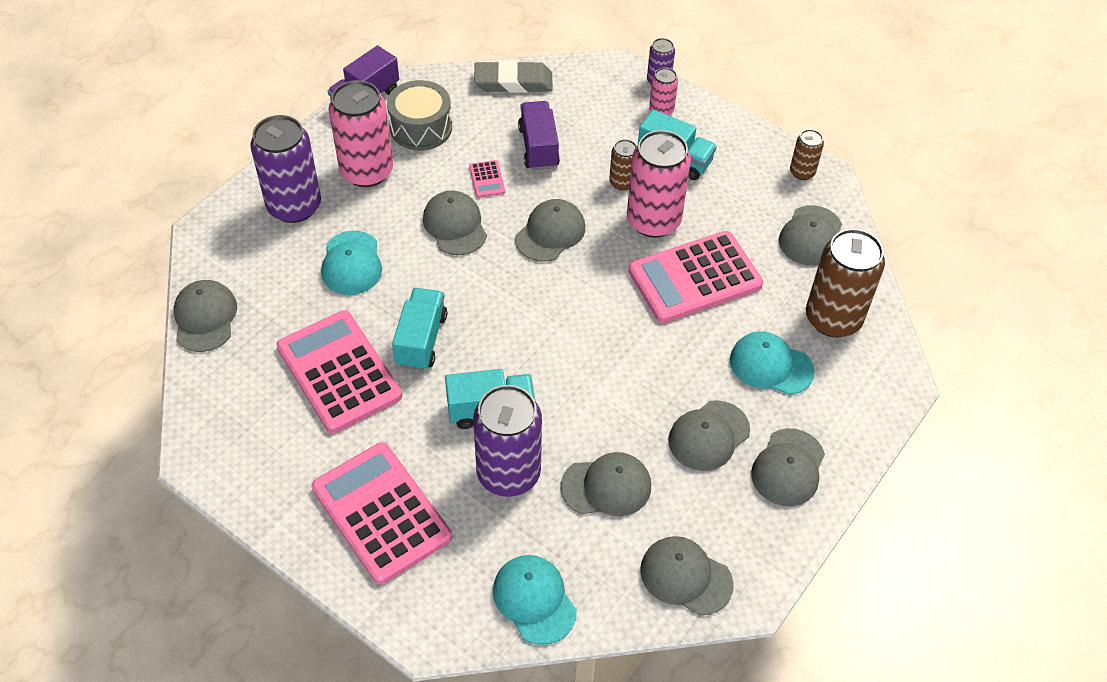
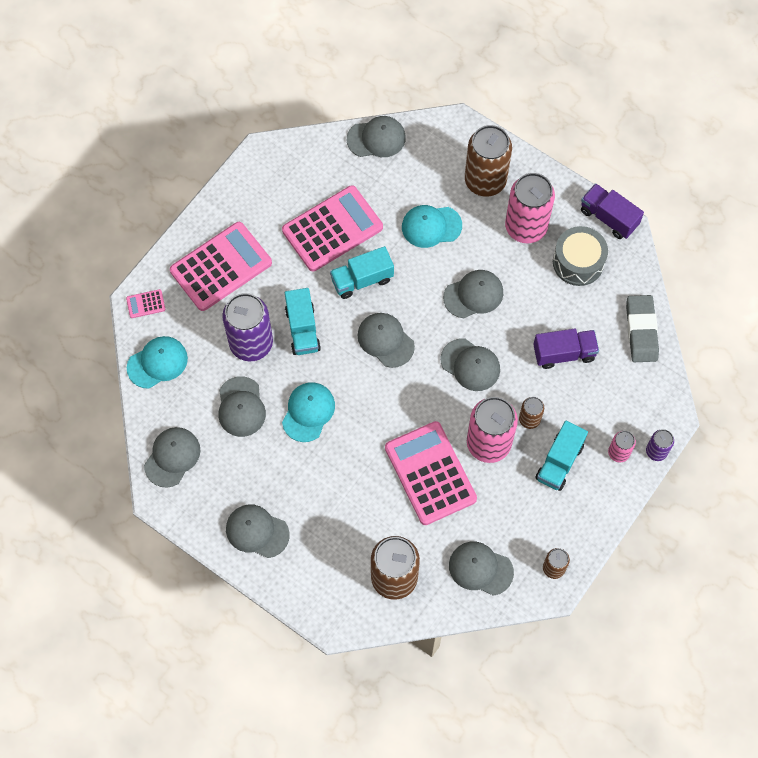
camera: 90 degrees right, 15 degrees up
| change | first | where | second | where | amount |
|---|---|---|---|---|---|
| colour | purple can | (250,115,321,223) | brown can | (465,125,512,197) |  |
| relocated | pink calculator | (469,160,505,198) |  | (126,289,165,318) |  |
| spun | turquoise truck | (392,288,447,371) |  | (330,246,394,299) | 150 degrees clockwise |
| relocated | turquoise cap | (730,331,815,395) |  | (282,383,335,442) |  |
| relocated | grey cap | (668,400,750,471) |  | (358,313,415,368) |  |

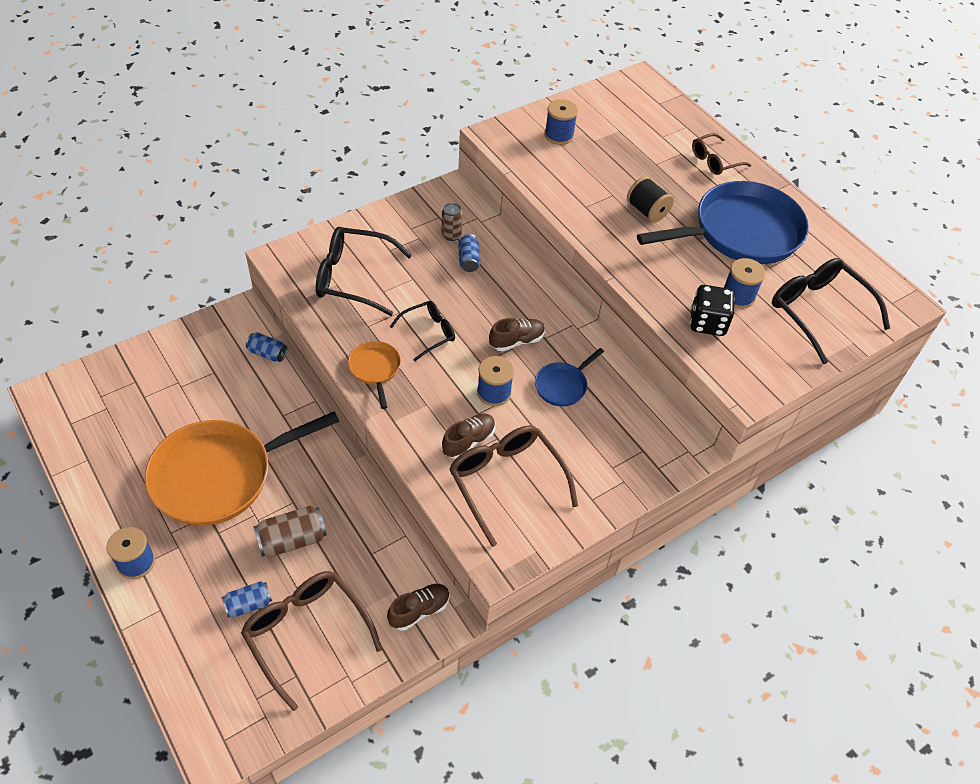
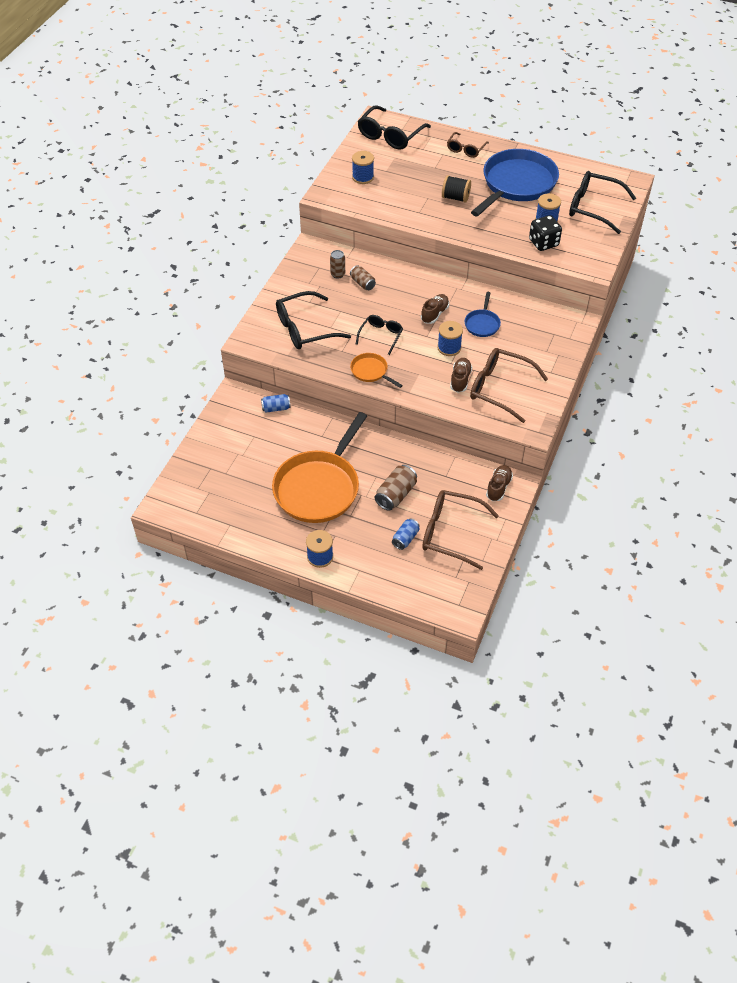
camera: 30 degrees left, 0 degrees up
| change | first | where | second | where | amount |
|---|---|---|---|---|---|
| colour | blue can | (458,234,480,272) | brown can | (350,265,376,290) |  |
| appeared |  |  | black glasses | (358,105,431,150) |  |

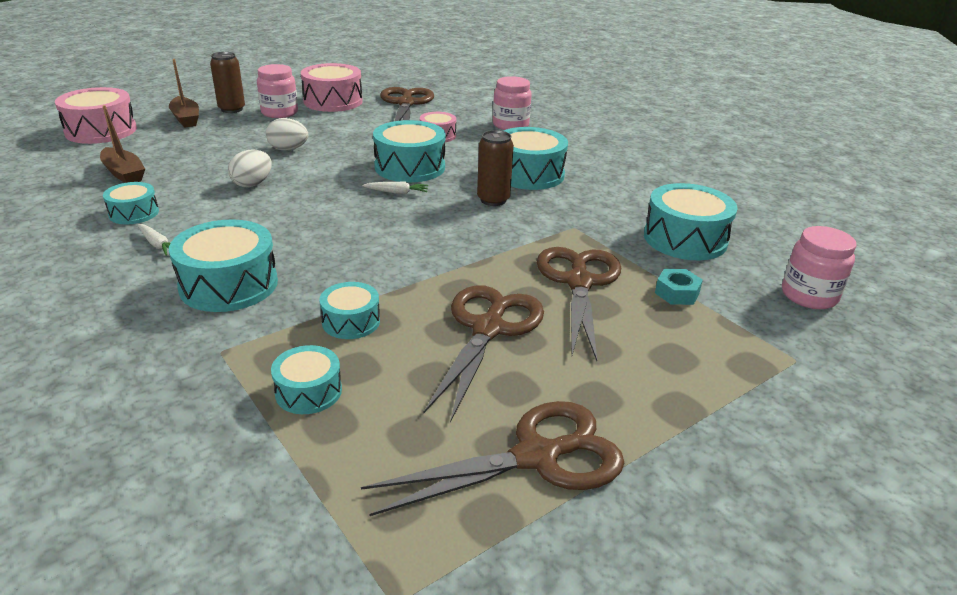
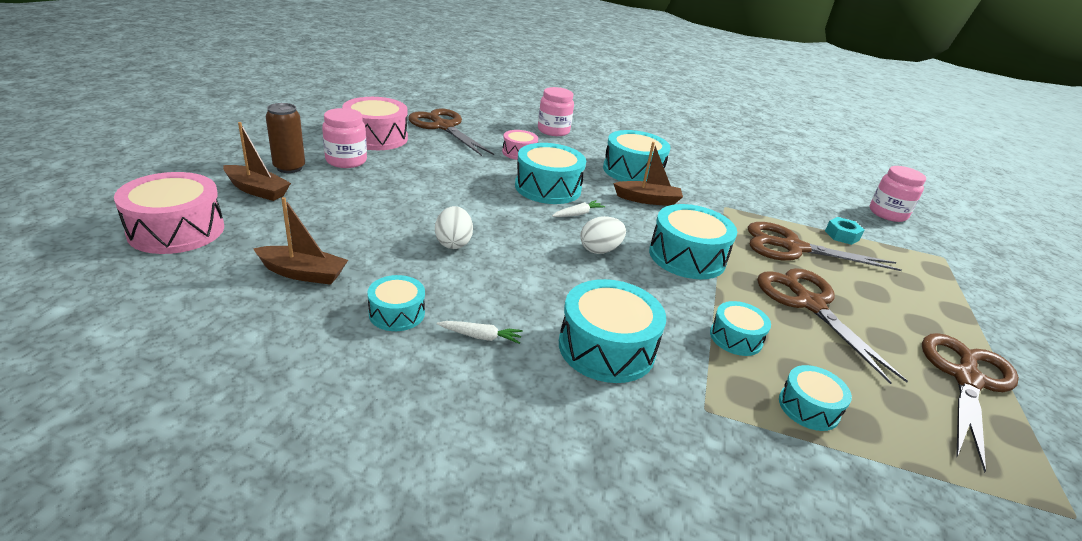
camera: 40 degrees left, 0 degrees up
| change | first | where | second | where | amount |
|---|---|---|---|---|---|
| relocated | white egg | (266,118,308,150) |  | (580,216,626,254) |  |
| exchanged | brown can | (477,130,514,206) | brown boat | (613,142,683,206) |  |
| relocated | turquoise drum | (644,183,738,260) |  | (649,204,737,279) |  |
| spun | brown scissors | (537,247,621,361) |  | (748,222,902,271) | 45 degrees counterclockwise |

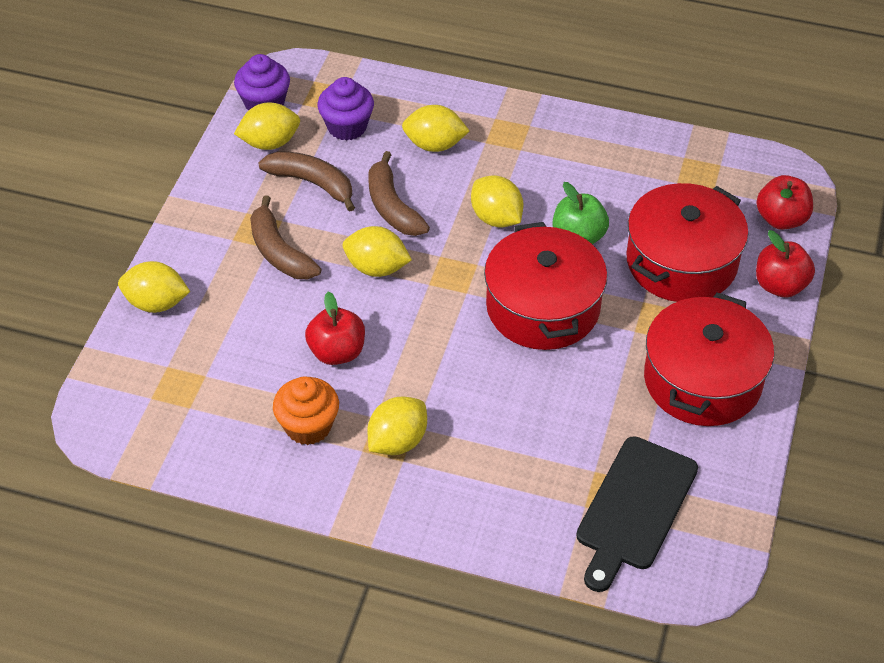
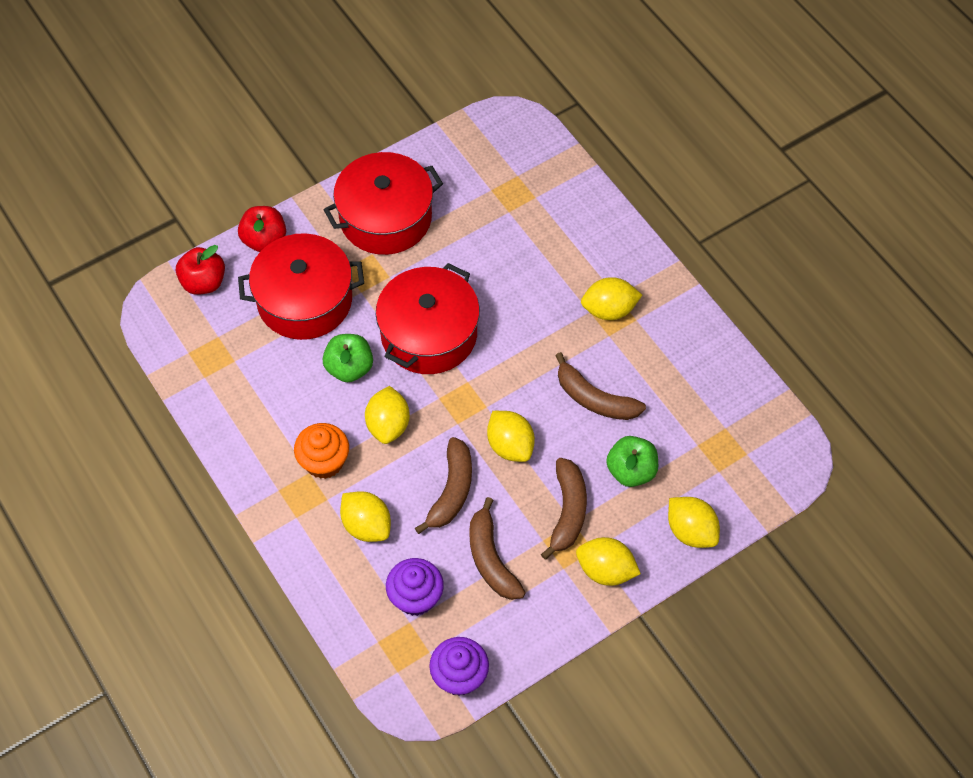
camera: 140 degrees left, 10 degrees up
| change | first | where | second | where | amount |
|---|---|---|---|---|---|
| relocated | yellow lemon | (234,103,300,150) |  | (576,537,641,586) |  |
| exchanged | red apple | (305,292,365,365) | brown banana | (555,352,646,420) |  |
| relocated | orange cupcake | (273,377,339,445) |  | (294,423,349,479) |  |
| missing | black cutting board | (576,436,698,592) |  |  |  |
| appeared |  |  | green apple | (606,436,658,487) |  |

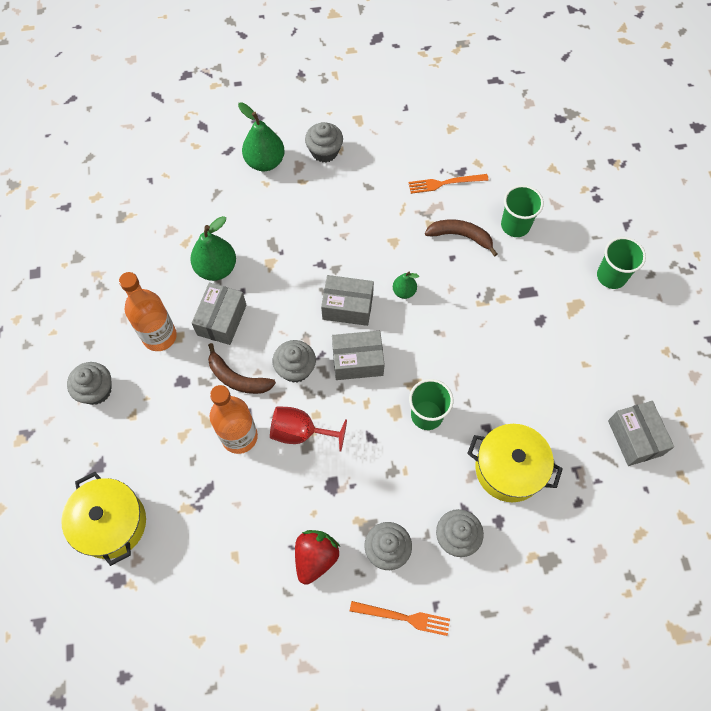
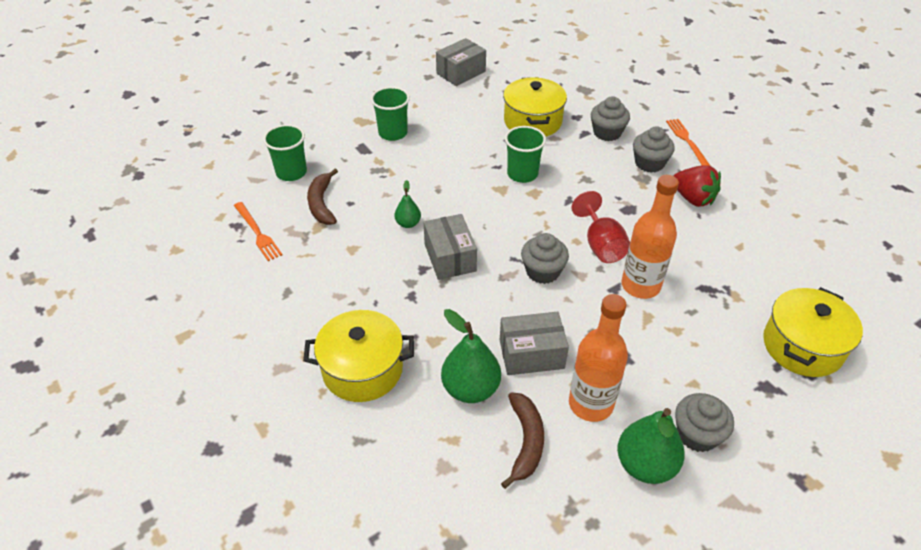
camera: 115 degrees left, 20 degrees down
| change | first | where | second | where | amount |
|---|---|---|---|---|---|
| relocated | green pear | (238,102,285,171) |  | (617,408,685,484) |  |
| missing | grey cupcake | (305,122,343,163) |  |  |  |
| relocated | green cup | (597,237,646,289) |  | (371,87,410,141) |  |
| missing | grey box | (332,331,385,380) |  |  |  |
| relocated | brown banana | (208,343,276,394) |  | (501,392,544,489) |  |
| spun | red strawberry | (295,530,340,585) |  | (673,165,721,207) | 135 degrees counterclockwise |
| appeared |  |  | yellow pot | (303,310,414,402) |  |

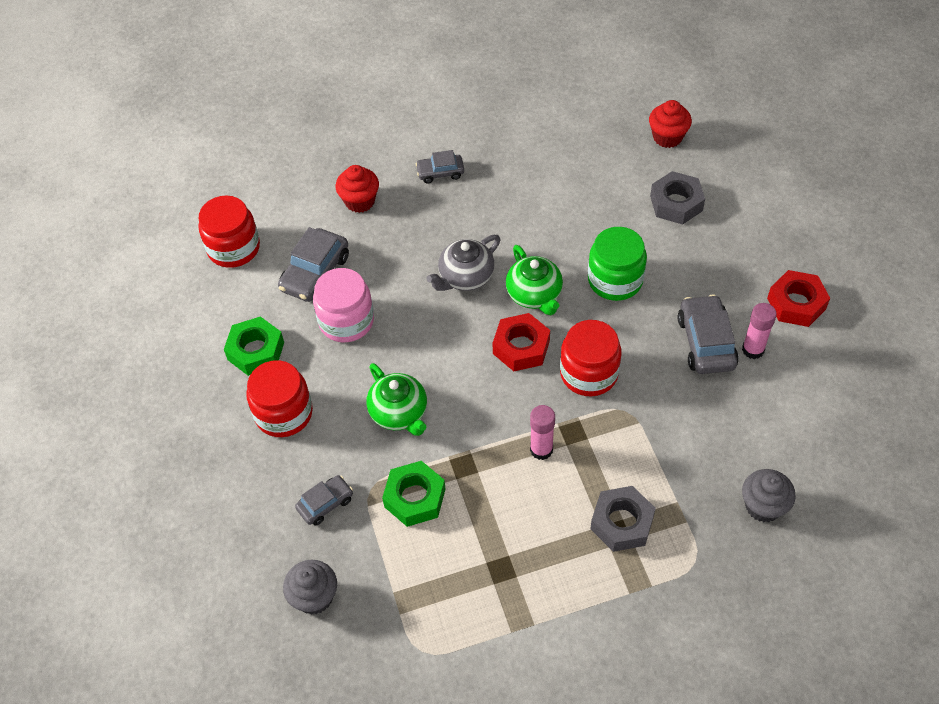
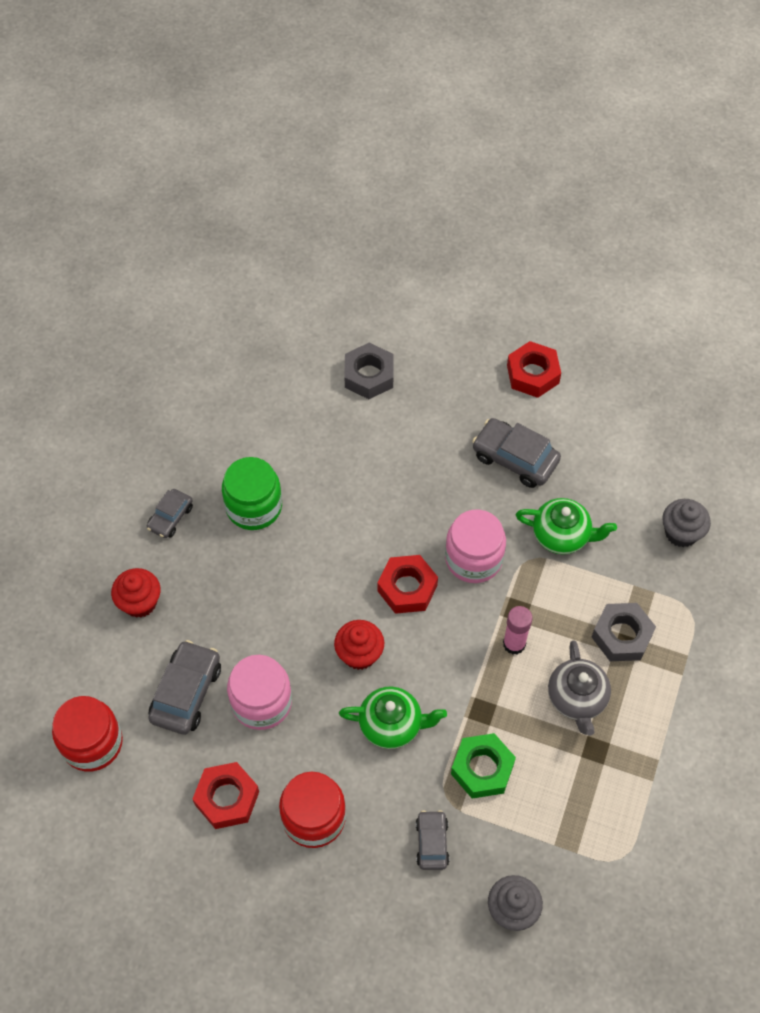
camera: 55 degrees left, 5 degrees up
| change | first | where | second | where | amount |
|---|---|---|---|---|---|
| relocated | red cupcake | (649,100,692,148) |  | (334,620,384,670) |  |
| spun | grey car | (278,227,349,302) |  | (148,640,221,735) | 135 degrees counterclockwise |
| relocated | green jar | (588,227,647,301) |  | (222,457,282,530) |  |
| relocated | grey teapot | (426,235,500,291) |  | (548,640,611,736) |  |
| relocated | green teapot | (506,245,563,316) |  | (516,498,617,554) |  |
| missing | pink glue stick | (742,303,777,359) |  |  |  |
| colour | green nut | (224,316,284,376) | red nut | (193,762,259,829) |  |
| colour | red jar | (560,320,621,396) | pink jar | (445,509,506,583) |  |

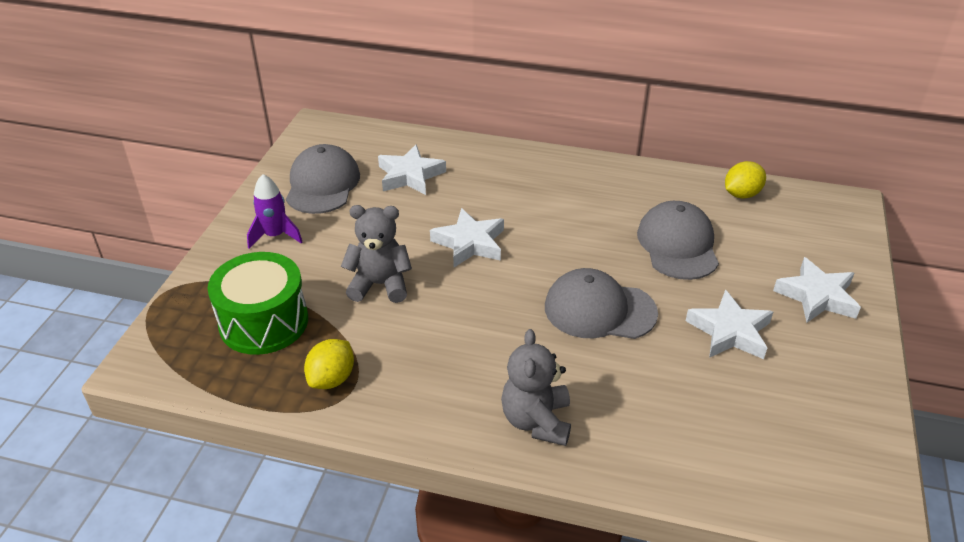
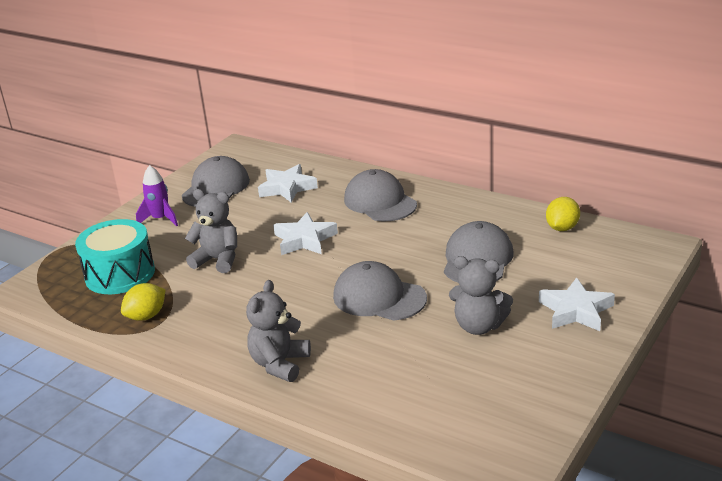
camera: 20 degrees right, 10 degrees down
| change | first | where | second | where | amount |
|---|---|---|---|---|---|
| spun | yellow lemon | (725,161,766,198) |  | (546,197,580,231) | 45 degrees counterclockwise |
| colour | green drum | (208,252,308,355) | turquoise drum | (75,219,155,294) |  |
| exchanged | white star | (686,290,773,359) | grey teddy bear | (449,256,513,335) |  |
| appeared |  |  | grey cap | (344,169,417,221) |  |

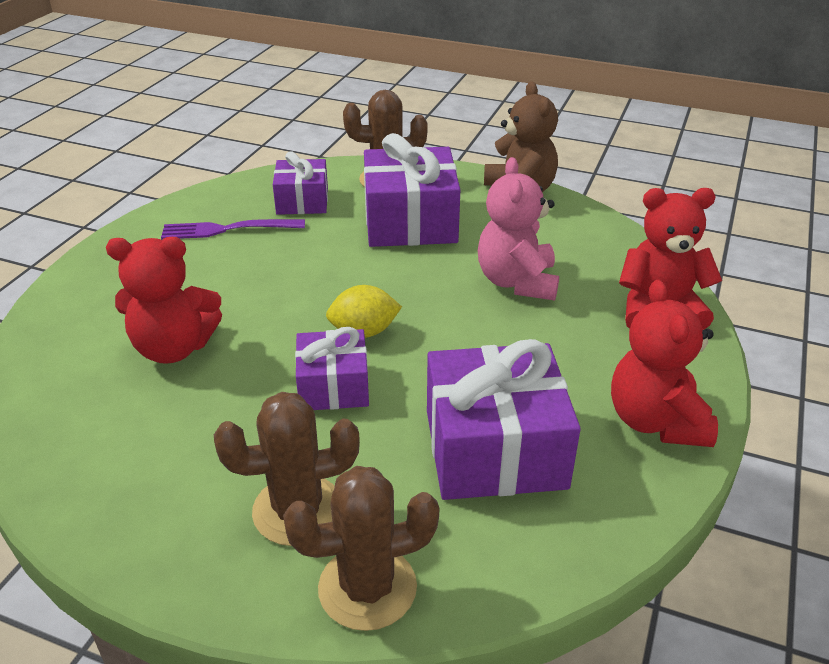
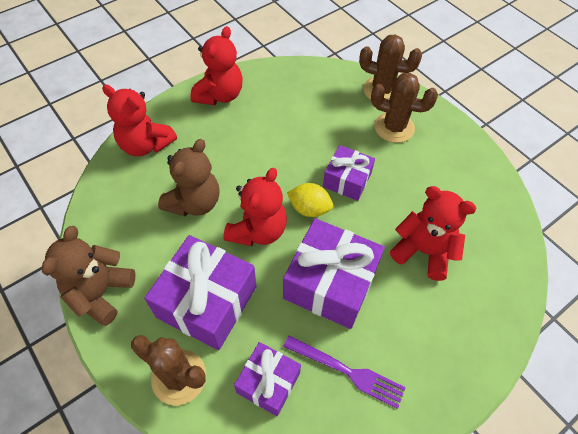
camera: 150 degrees left, 20 degrees up
| change | first | where | second | where | amount |
|---|---|---|---|---|---|
| colour | pink teddy bear | (478,157,559,300) | brown teddy bear | (158,139,220,217) |  |
| relocated | purple gift | (427,339,581,500) |  | (283,218,385,329) |  |
| appeared |  |  | red teddy bear | (224,168,287,246) |  |

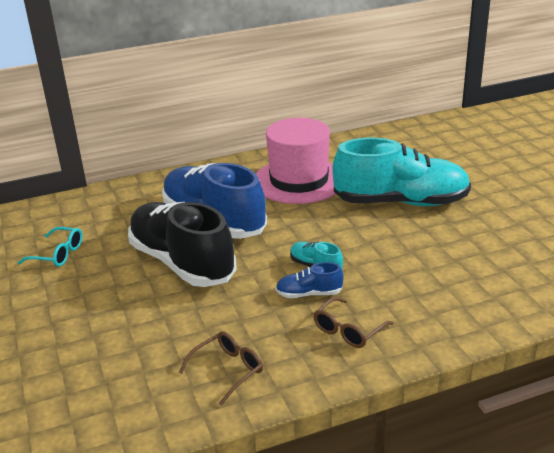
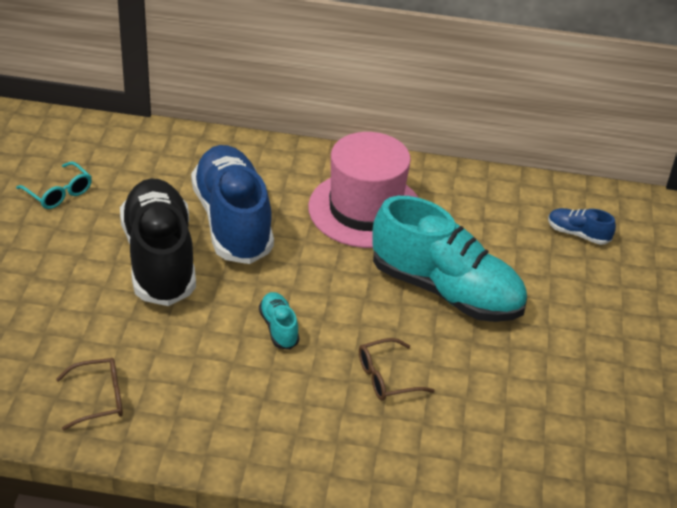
camera: 25 degrees right, 10 degrees up
| change | first | where | second | where | amount |
|---|---|---|---|---|---|
| relocated | blue shoe | (276,262,344,298) |  | (548,208,616,245) |  |
| relocated | brown glasses | (313,297,394,348) |  | (359,338,435,401) |  |

